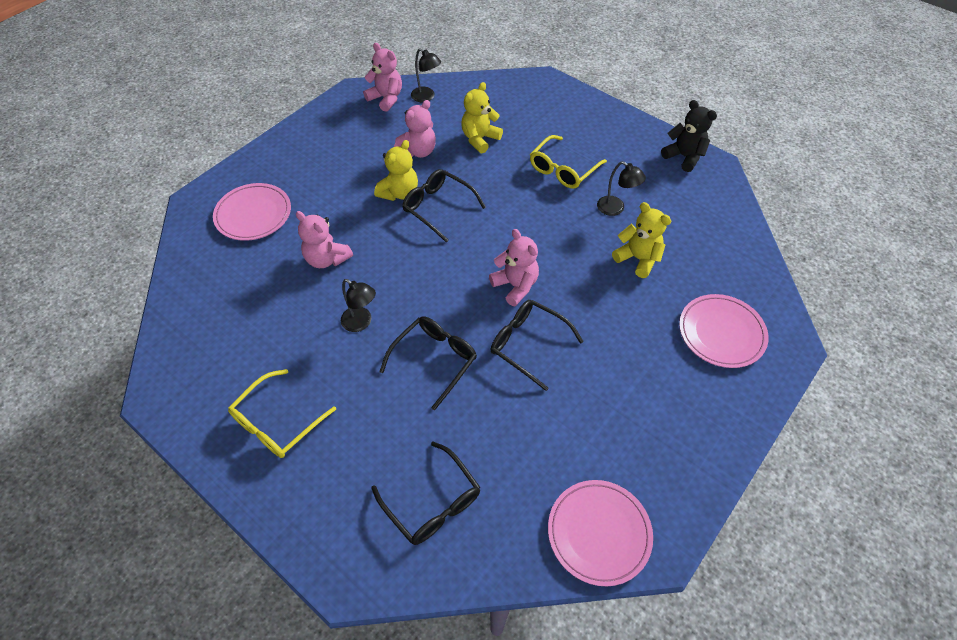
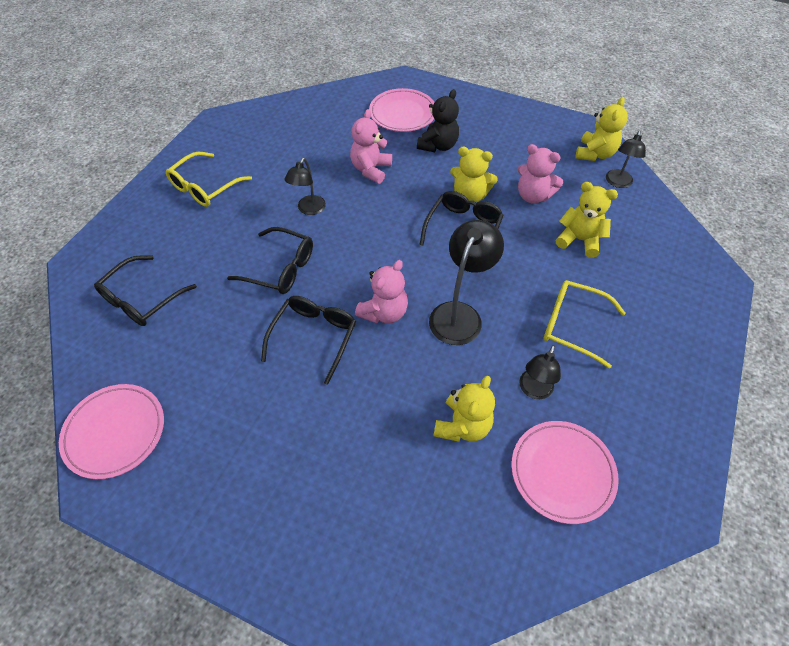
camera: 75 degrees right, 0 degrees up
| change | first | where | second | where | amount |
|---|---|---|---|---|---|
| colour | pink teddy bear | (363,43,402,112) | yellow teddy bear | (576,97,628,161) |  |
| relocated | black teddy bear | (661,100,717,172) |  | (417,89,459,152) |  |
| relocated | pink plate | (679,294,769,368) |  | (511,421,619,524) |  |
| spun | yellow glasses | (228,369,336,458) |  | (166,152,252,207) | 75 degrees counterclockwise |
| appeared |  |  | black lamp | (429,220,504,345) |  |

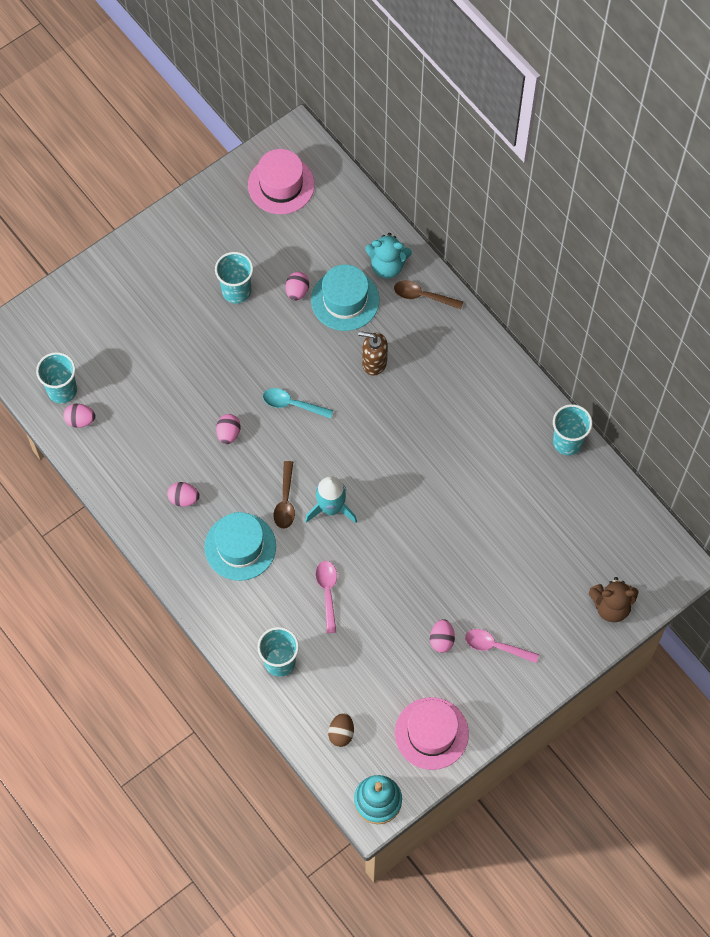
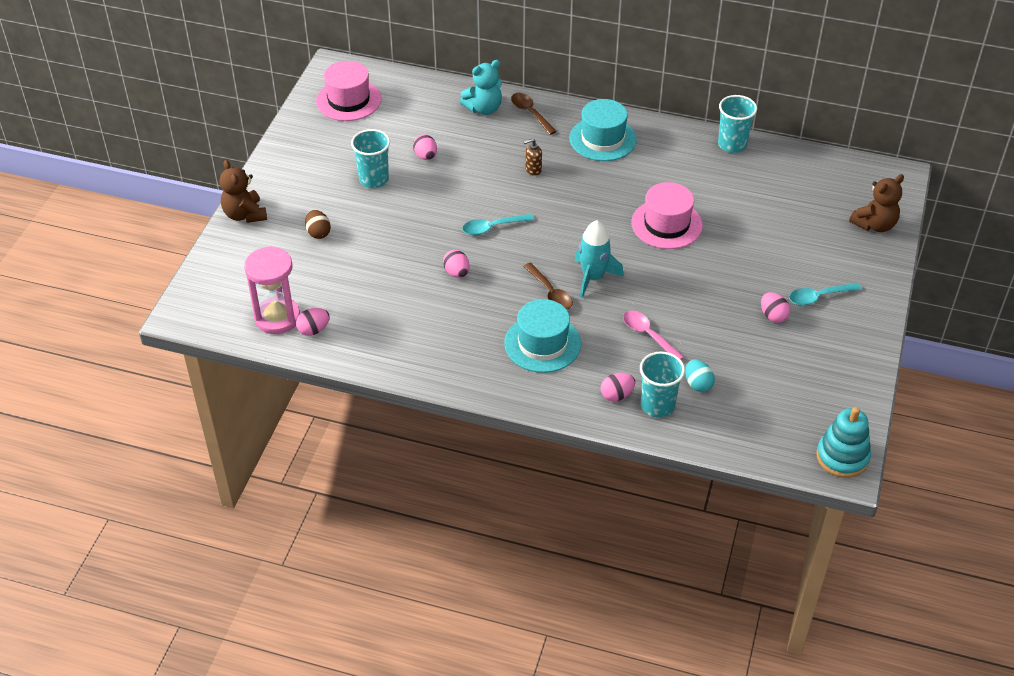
camera: 35 degrees left, 20 degrees down
| change | first | where | second | where | amount |
|---|---|---|---|---|---|
| relocated | turquoise hat | (311,264,380,331) |  | (570,99,637,161) |  |
| spun | brown spoon | (394,280,463,309) |  | (511,93,557,135) | 75 degrees clockwise |
| size | brown soap dispenser | (358,331,388,376) |  | (524,138,542,176) | x0.65 |
| exchanged | turquoise cup | (36,352,77,404) | pink hourglass | (244,246,300,334) |  |
| relocated | pink egg | (167,482,200,507) |  | (601,373,635,402) |  |
| colour | pink spoon | (465,629,539,663) | turquoise spoon | (789,283,862,305) |  |
| relocated | pink hat | (395,697,469,770) |  | (631,182,703,249) |  |
| relocated | brown egg | (328,713,354,747) |  | (305,210,331,239) |  |
| appeared |  |  | brown teddy bear | (220,160,267,223) |  |
| appeared |  |  | turquoise egg | (685,359,715,392) |  |

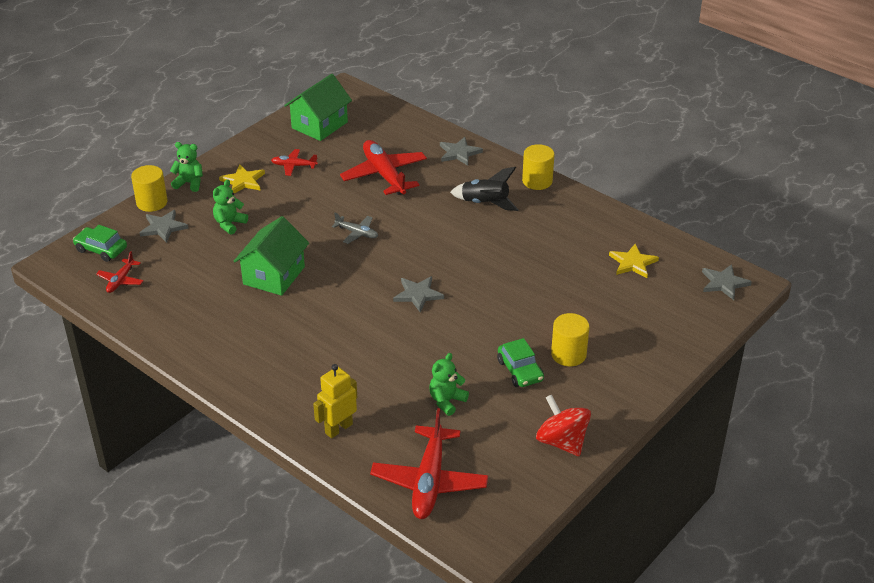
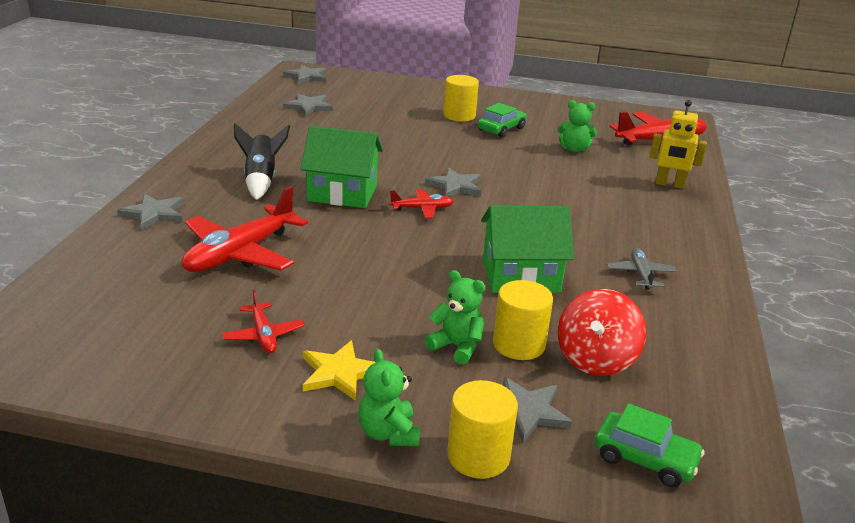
camera: 120 degrees left, 10 degrees down
| change | first | where | second | where | amount |
|---|---|---|---|---|---|
| relocated | green house | (284,74,352,141) |  | (300,126,383,208) |  |
| relocated | yellow cylinder | (522,144,555,190) |  | (493,280,553,360) |  |
| spun | green teddy bear | (213,180,248,235) |  | (425,270,486,365) | 150 degrees counterclockwise |
| relocated | grey plane | (332,213,378,244) |  | (607,248,677,290) |  |
| spun | green car | (73,225,127,262) |  | (595,403,705,487) | 60 degrees counterclockwise |
| colour | yellow star | (609,244,659,278) | grey star | (283,93,333,116) |  |
| relocated | red plane | (96,251,144,293) |  | (389,189,454,218) |  |
| relocated | red spinning top | (536,395,591,457) |  | (558,289,646,376) |  |

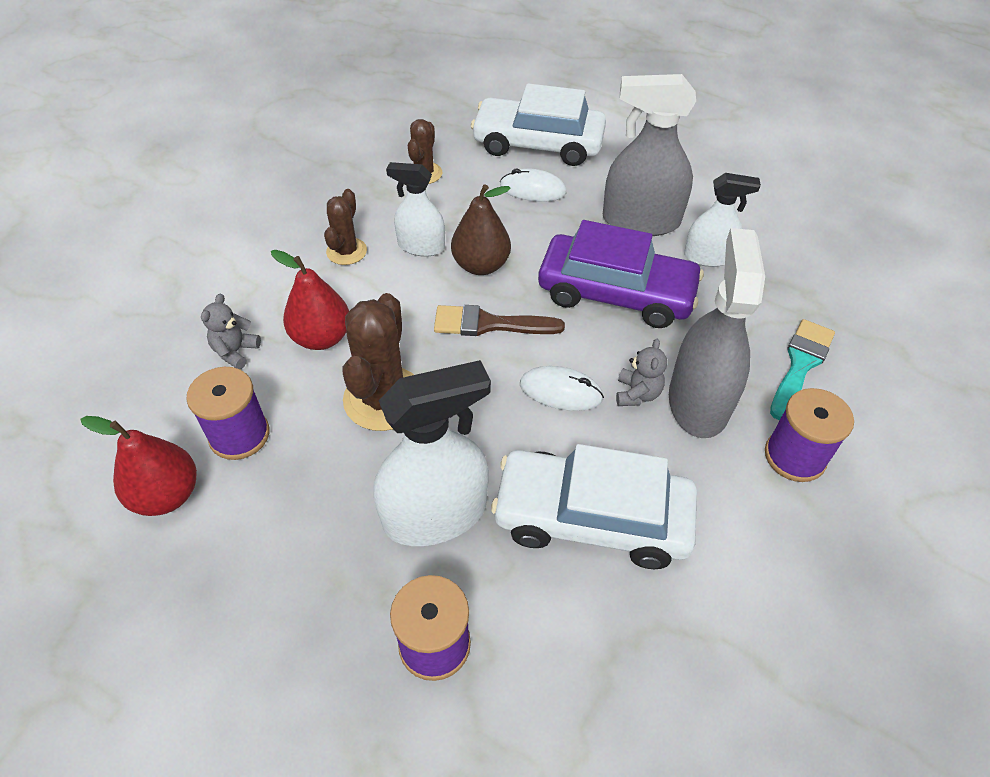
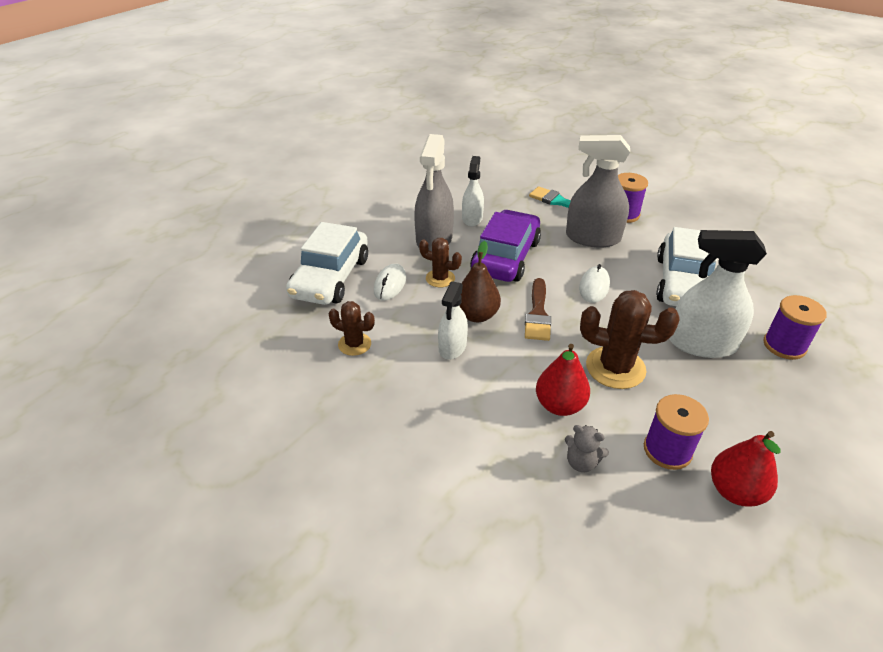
camera: 85 degrees left, 10 degrees down
| change | first | where | second | where | amount |
|---|---|---|---|---|---|
| relocated | brown cactus | (324,189,367,265) |  | (419,238,462,287) |  |
| missing | grey teddy bear | (616,338,667,406) |  |  |  |
| spun | white spray bottle | (373,360,491,546) |  | (669,230,767,358) | 60 degrees counterclockwise |

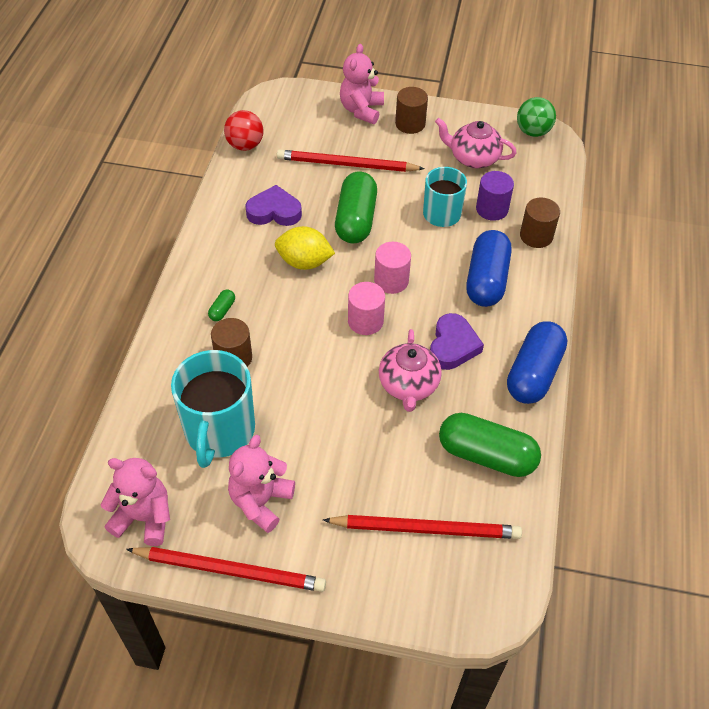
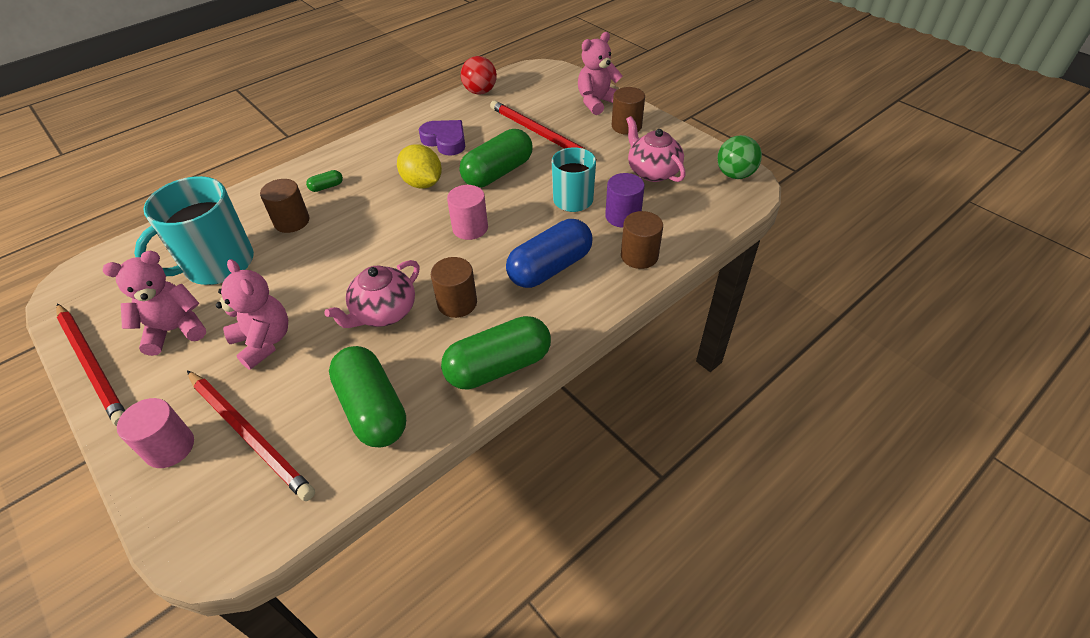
camera: 40 degrees right, 5 degrees down
| change | first | where | second | where | amount |
|---|---|---|---|---|---|
| relocated | pink cylinder | (348,282,385,335) |  | (117,398,194,468) |  |
| exchanged | purple heart | (430,313,484,370) | brown cylinder | (431,257,477,318) |  |
| colour | blue capsule | (507,321,567,404) | green capsule | (441,316,551,390) |  |
| relocated | pink teddy bear | (100,458,170,546) |  | (216,259,288,370) |  |

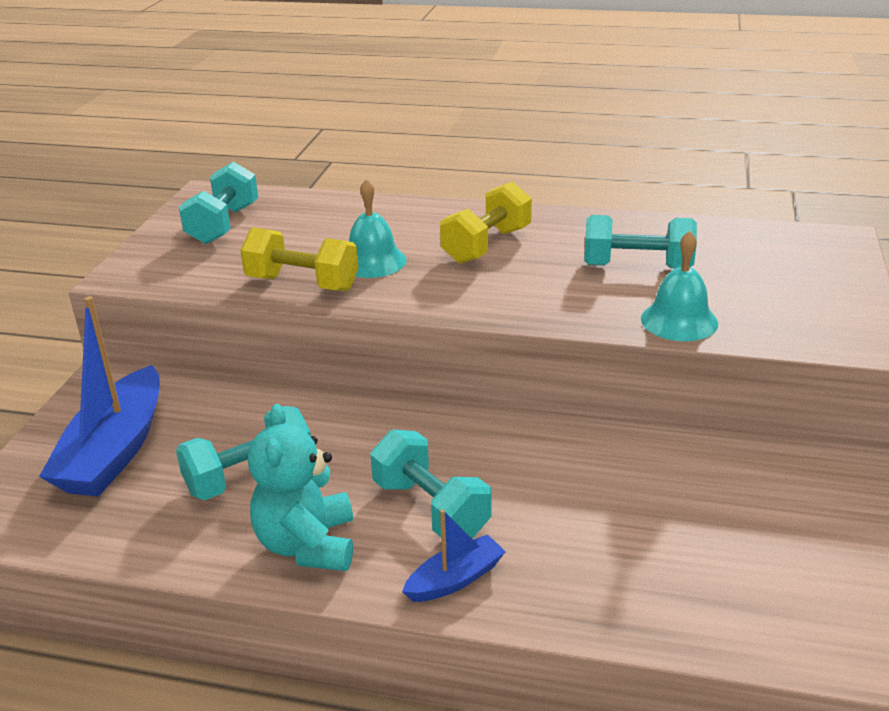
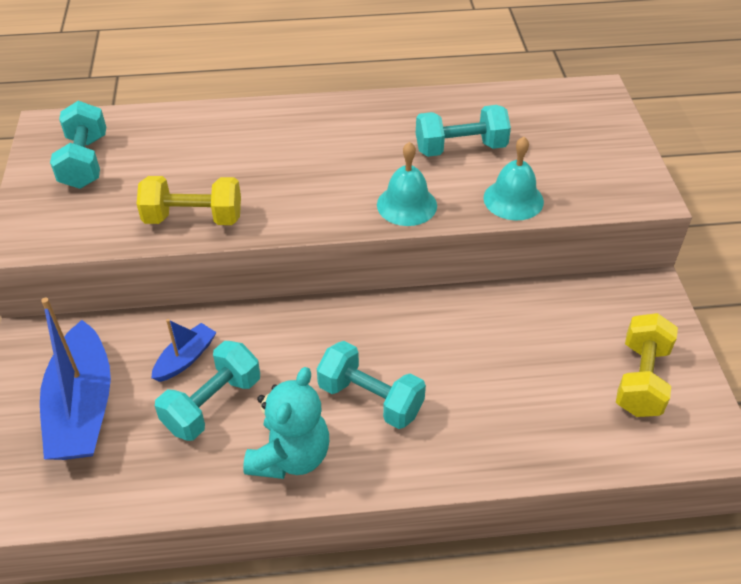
camera: 20 degrees left, 15 degrees up
| change | first | where | second | where | amount |
|---|---|---|---|---|---|
| relocated | turquoise bell | (349,179,406,278) |  | (377,142,437,226) |  |
| relocated | yellow dumbbell | (440,181,532,264) |  | (616,313,678,417) |  |
| spun | turquoise teddy bear | (248,404,353,571) |  | (243,367,329,479) | 135 degrees counterclockwise |
| relocated | blue boat | (402,509,506,602) |  | (151,319,217,382) |  |

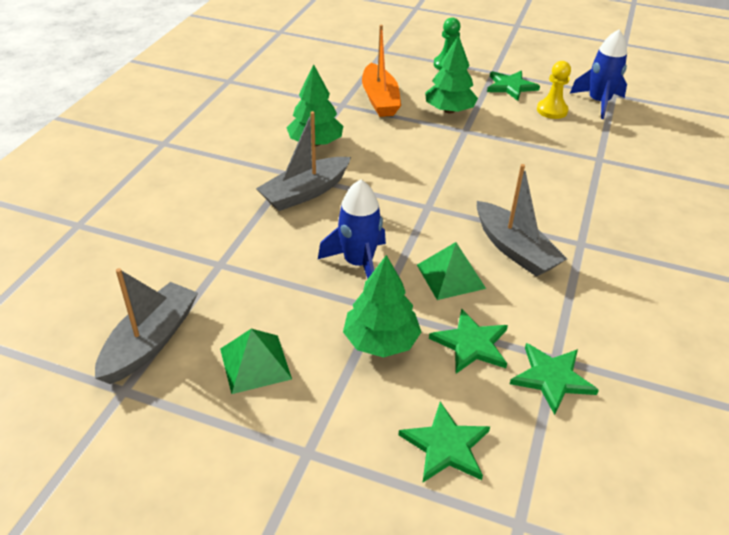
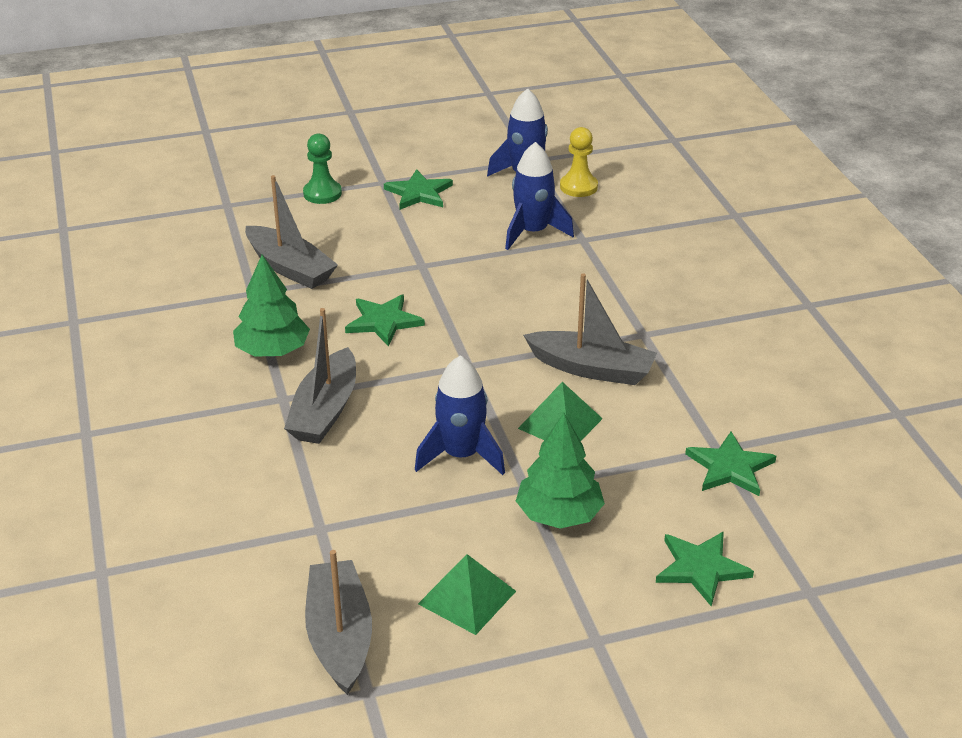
camera: 35 degrees left, 5 degrees down
| change | first | where | second | where | amount |
|---|---|---|---|---|---|
| colour | orange boat | (362,25,401,117) | grey boat | (245,175,338,289) |  |
| missing | green tree | (425,35,478,114) |  |  |  |
| relocated | yellow pawn | (537,61,571,119) |  | (560,127,598,197) |  |
| relocated | green star | (429,308,508,374) |  | (345,294,425,347) |  |
| appeared |  |  | blue rocket | (505,142,574,250) |  |

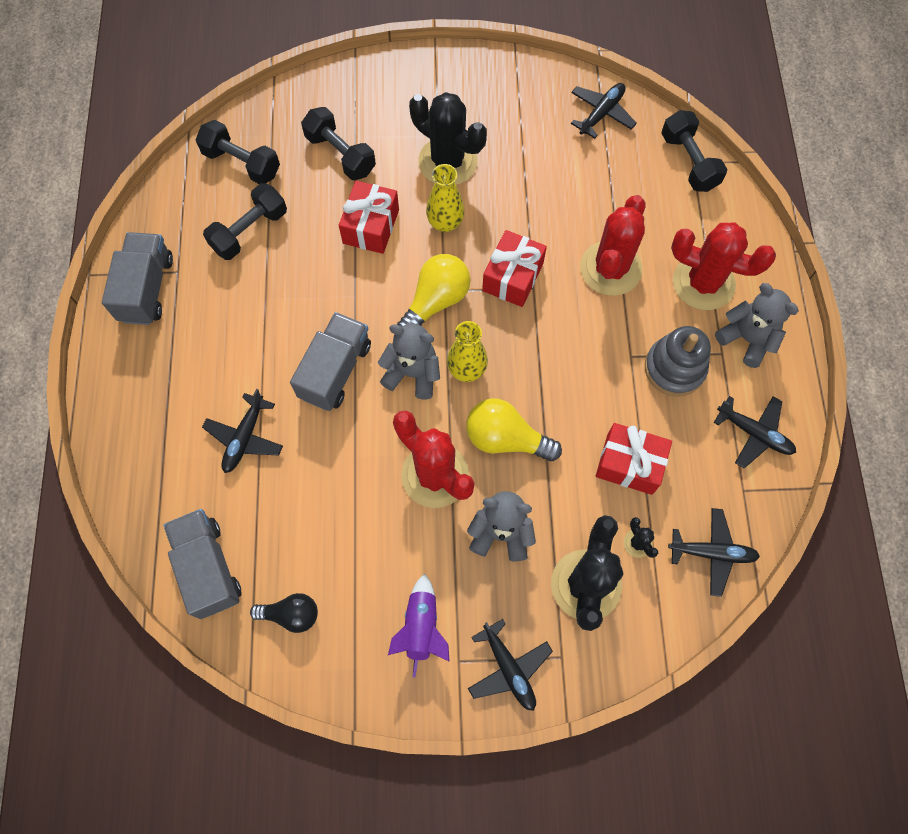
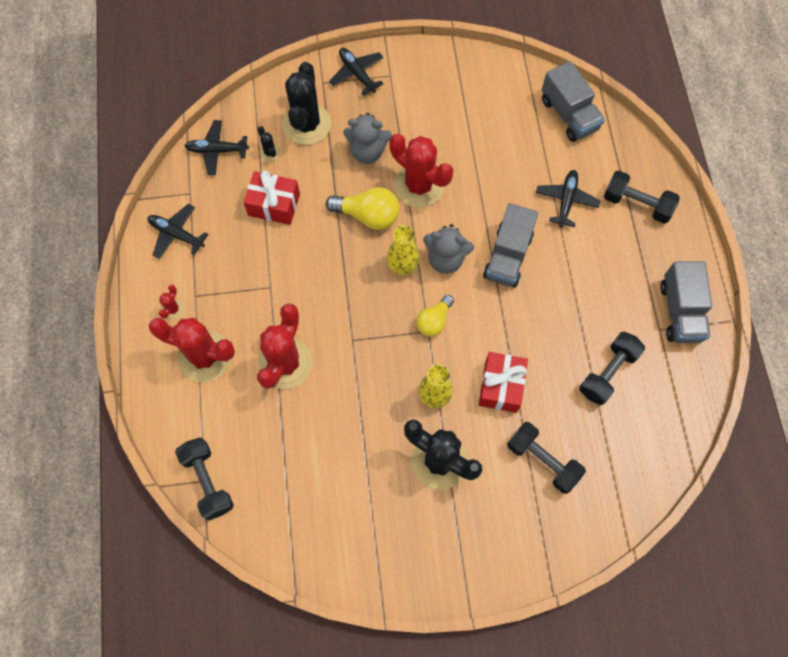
camera: 175 degrees right, 0 degrees up
| change | first | where | second | where | amount |
|---|---|---|---|---|---|
| missing | black plane | (571,83,637,139) |  |  |  |
| relocated | black dumbbell | (196,120,280,184) |  | (604,171,680,223) |  |
| missing | red gift | (482,230,547,307) |  |  |  |
| size | yellow light bulb | (397,254,470,327) |  | (417,295,454,337) | x0.66 |
| exchanged | grey teddy bear | (715,283,799,368) | red cactus | (159,285,184,320) |  |
| missing | grey stacking toy | (645,326,711,396) |  |  |  |
| missing | purple rocket | (388,574,450,677) |  |  |  |
| missing | black light bulb | (250,593,318,633) |  |  |  |

